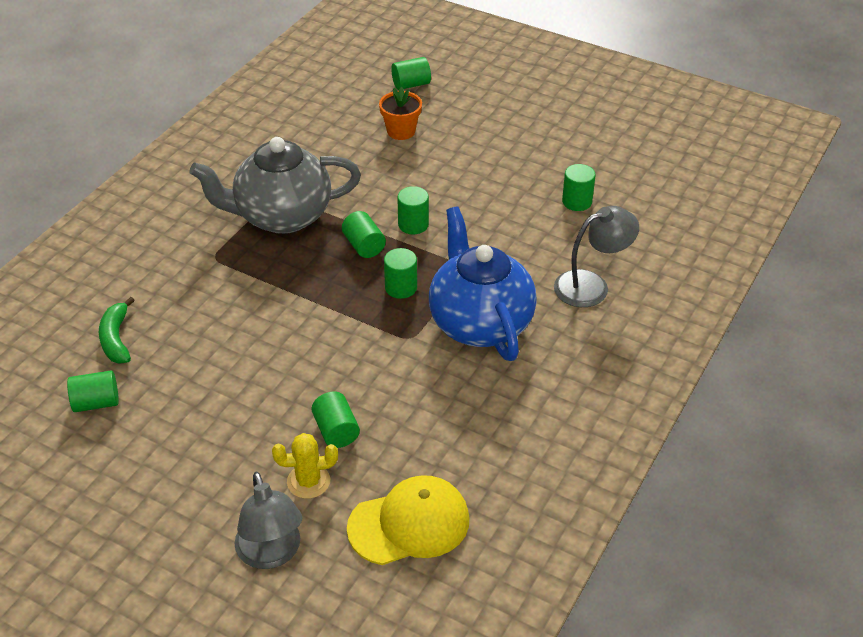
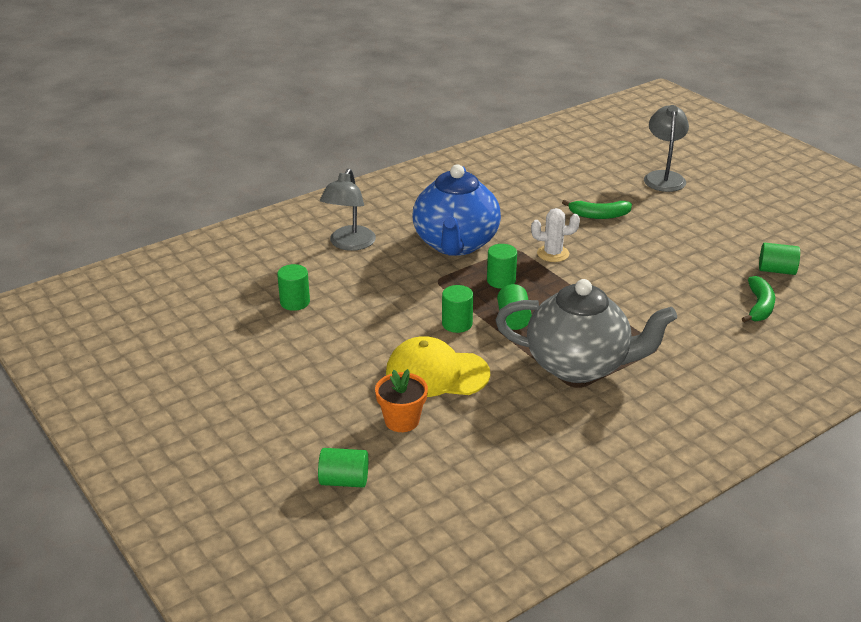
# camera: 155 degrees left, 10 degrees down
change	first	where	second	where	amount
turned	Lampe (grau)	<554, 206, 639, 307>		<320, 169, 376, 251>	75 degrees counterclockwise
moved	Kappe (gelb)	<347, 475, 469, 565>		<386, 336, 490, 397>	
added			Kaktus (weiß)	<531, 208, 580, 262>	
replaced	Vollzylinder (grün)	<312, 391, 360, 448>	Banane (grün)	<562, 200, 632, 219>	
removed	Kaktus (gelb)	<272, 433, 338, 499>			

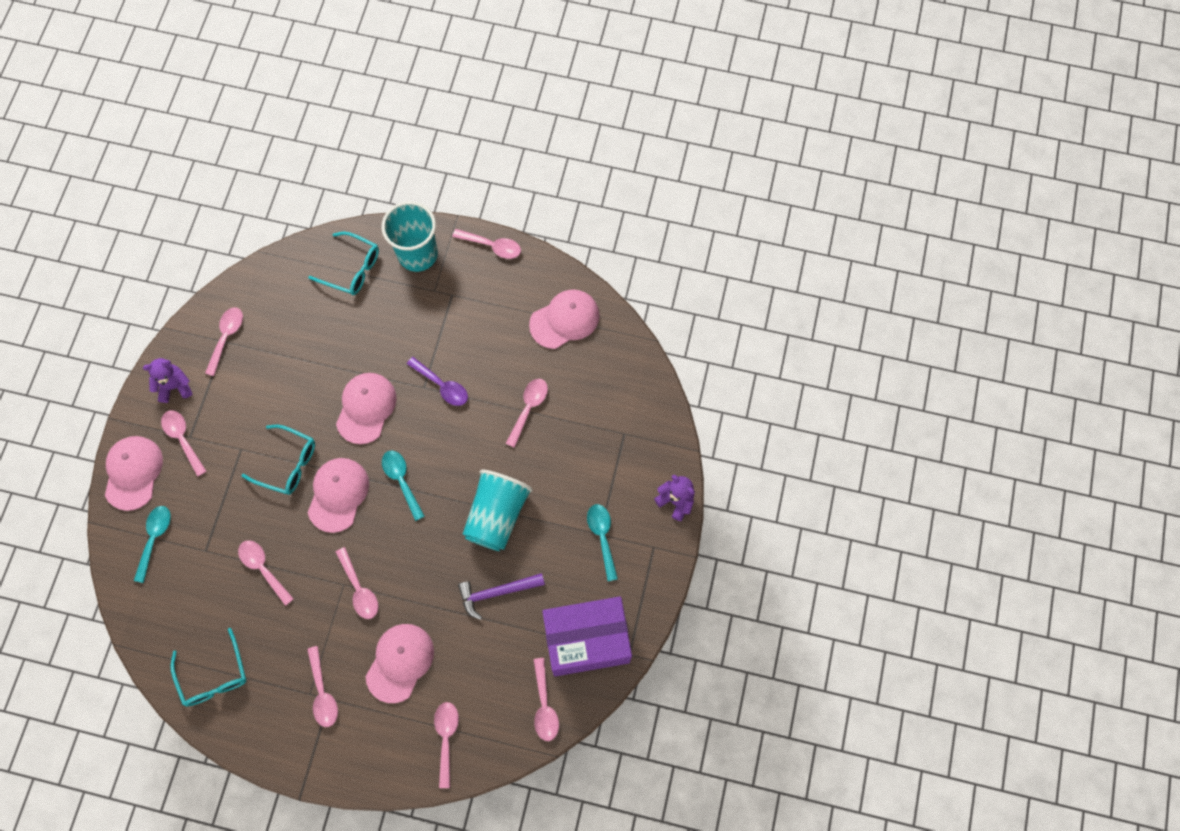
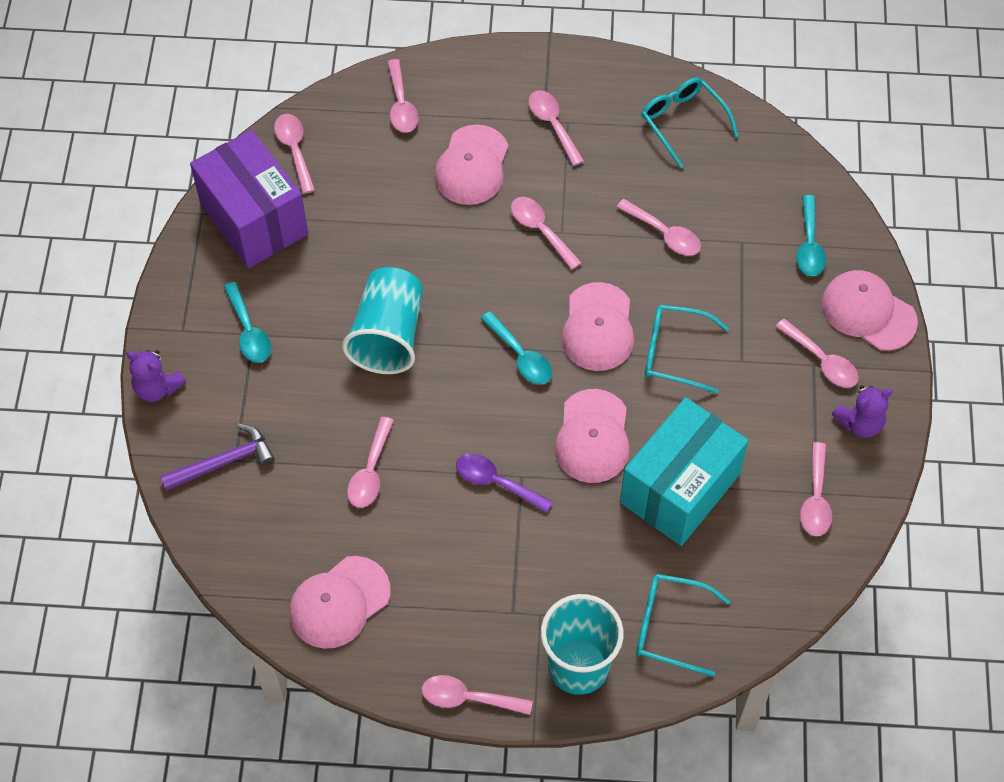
# camera: 170 degrees right, 10 degrees down
change	first	where	second	where	amount
moved	Hammer (lila)	<458, 573, 545, 620>		<160, 423, 275, 491>	
turned	Schachtel (lila)	<542, 597, 632, 677>		<190, 130, 308, 268>	75 degrees clockwise
added			Schachtel (türkis)	<620, 397, 749, 546>	
turned	Kappe (rosa)	<105, 436, 163, 511>		<821, 270, 918, 351>	135 degrees clockwise

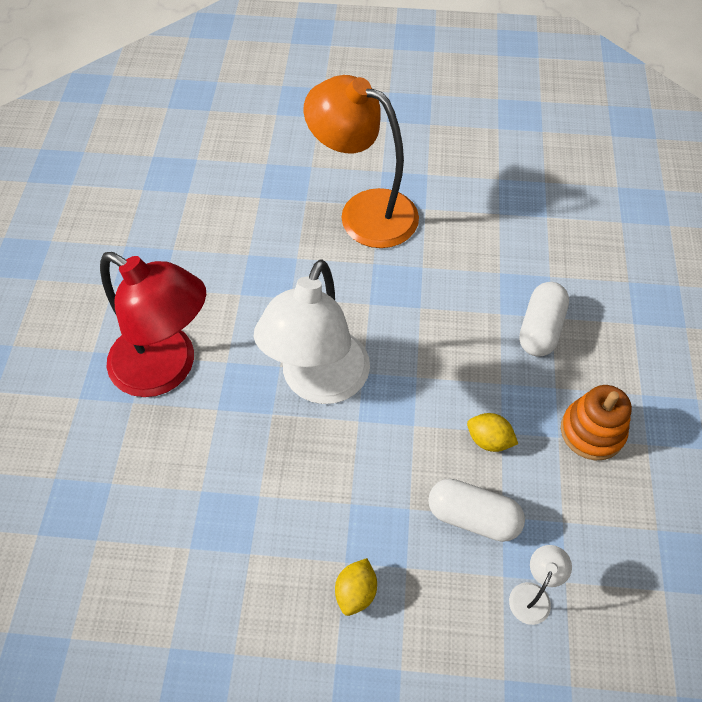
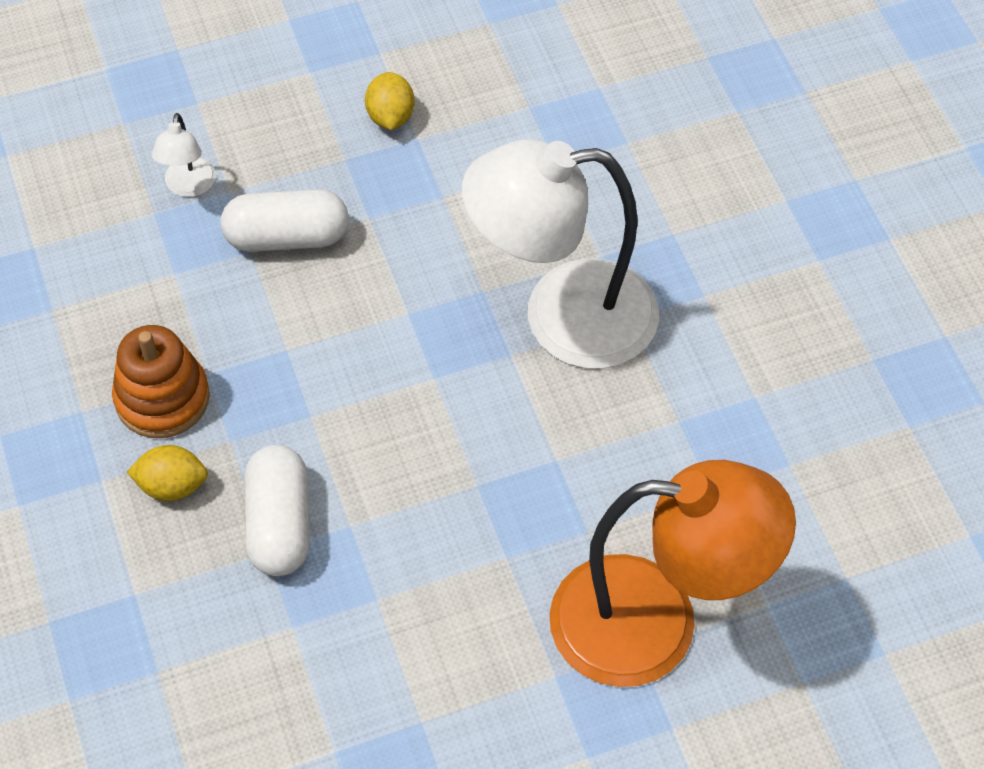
# camera: 155 degrees right, 0 degrees up
change	first	where	second	where	amount
moved	Zitrone (gelb)	<467, 413, 518, 452>		<127, 445, 208, 501>	
turned	Lampe (weiß)	<254, 259, 370, 404>		<462, 139, 659, 369>	90 degrees counterclockwise
removed	Lampe (rot)	<100, 252, 206, 397>			

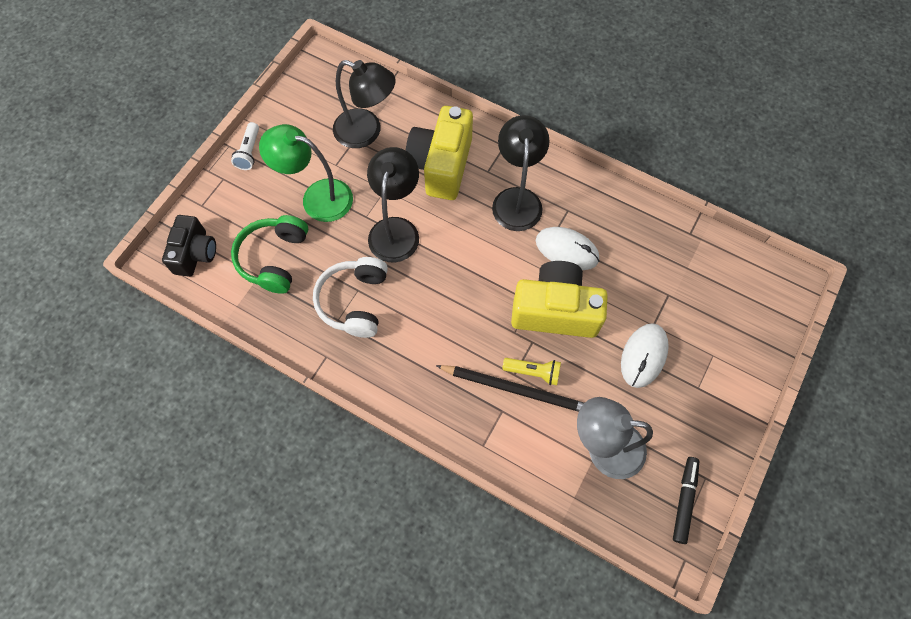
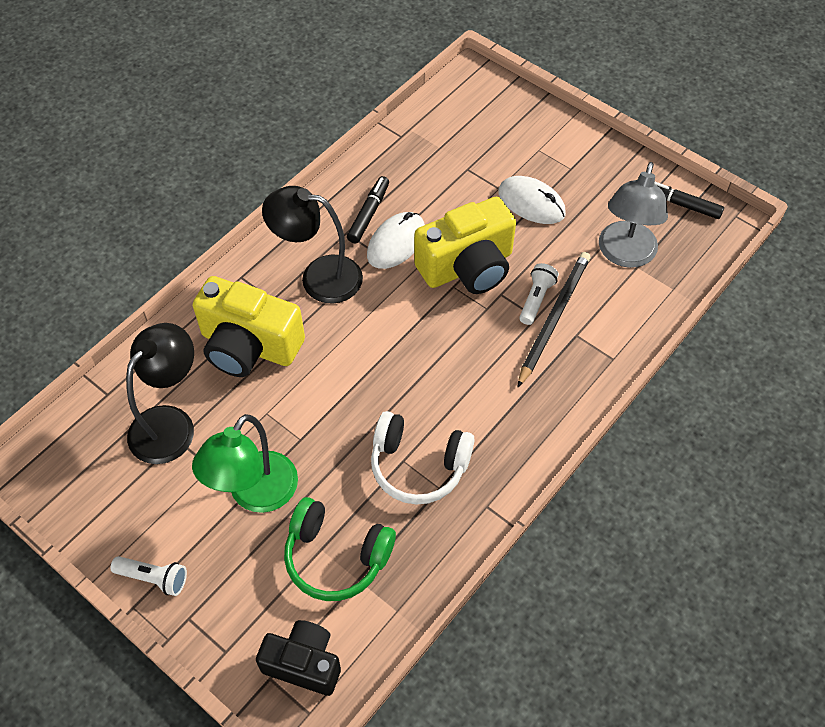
# camera: 80 degrees left, 10 degrees down
change	first	where	second	where	amount
added			Filzstift (schwarz)	<347, 176, 389, 243>	
turned	Kamera (gelb)	<511, 261, 608, 338>		<414, 197, 516, 294>	135 degrees counterclockwise
recoloured	Taschenlampe (gelb)	<502, 358, 561, 385>	Taschenlampe (weiß)	<519, 263, 559, 325>	
removed	Lampe (schwarz)	<367, 147, 419, 262>			

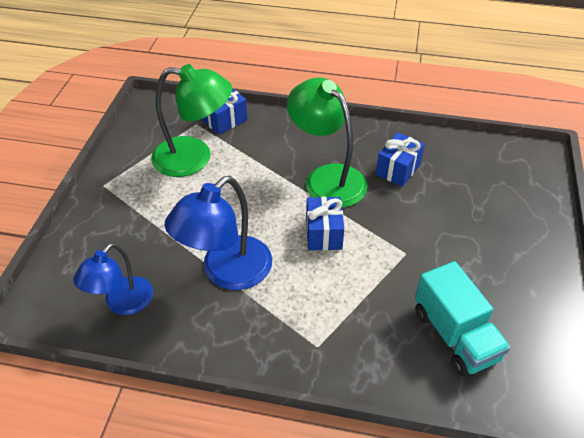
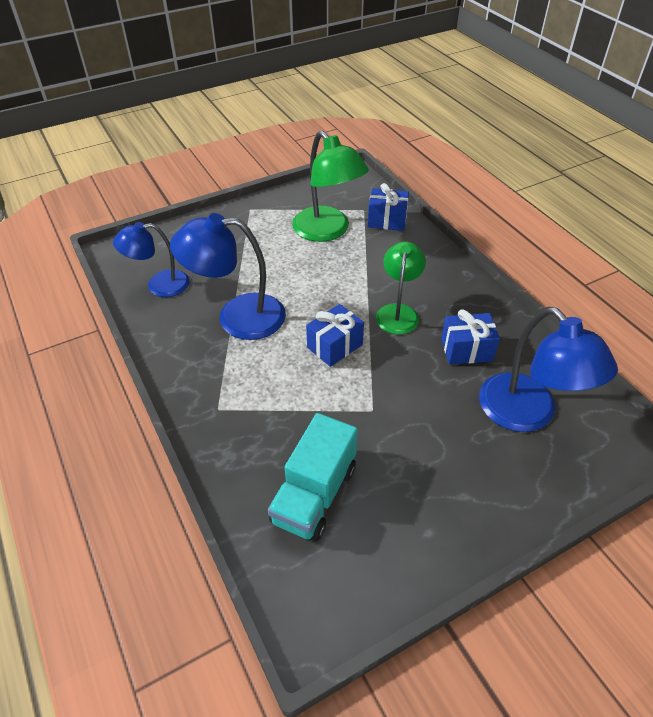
# camera: 50 degrees right, 0 degrees up
change	first	where	second	where	amount
resized	Lampe (grün)	<287, 78, 367, 208>		<376, 241, 426, 334>	x0.65
added			Lampe (blau)	<479, 307, 618, 432>	

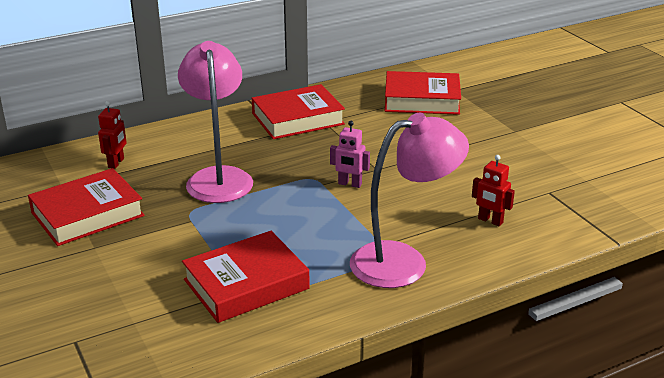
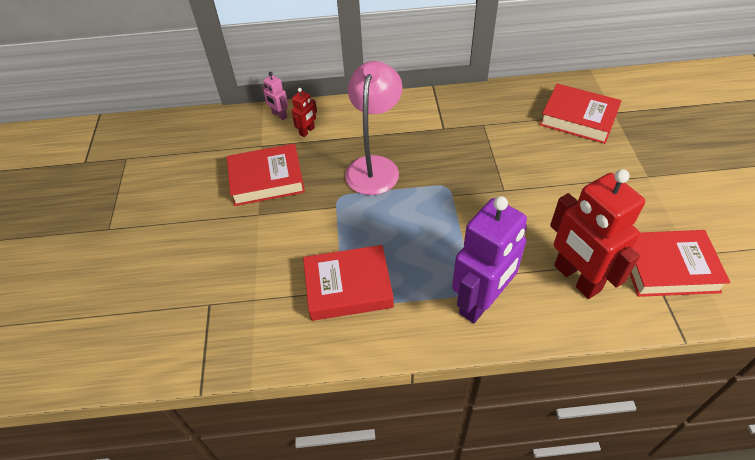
# camera: 25 degrees right, 20 degrees up
change	first	where	second	where	amount
moved	Roboter (rosa)	<330, 121, 370, 188>		<262, 72, 288, 120>	
replaced	Lampe (rosa)	<350, 113, 469, 288>	Roboter (lila)	<452, 196, 527, 323>	
resized	Roboter (rot)	<472, 155, 515, 226>		<550, 169, 645, 299>	x2.28
moved	Buch (rot)	<252, 84, 345, 139>		<630, 230, 730, 297>	

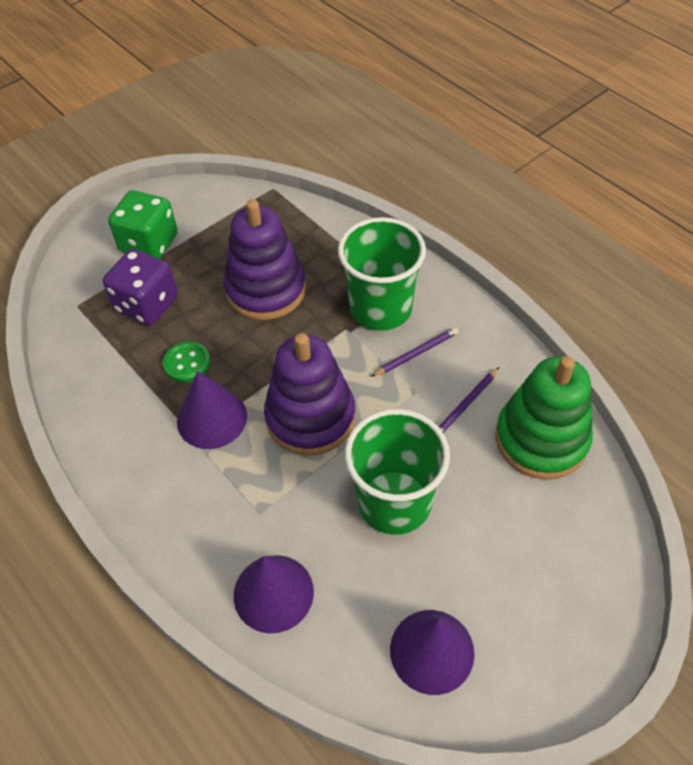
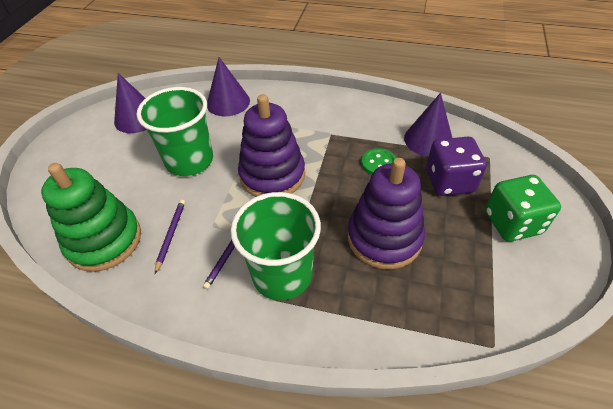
# camera: 145 degrees right, 5 degrees down
change	first	where	second	where	amount
moved	Kegel (lila)	<177, 371, 247, 449>		<404, 93, 452, 157>	

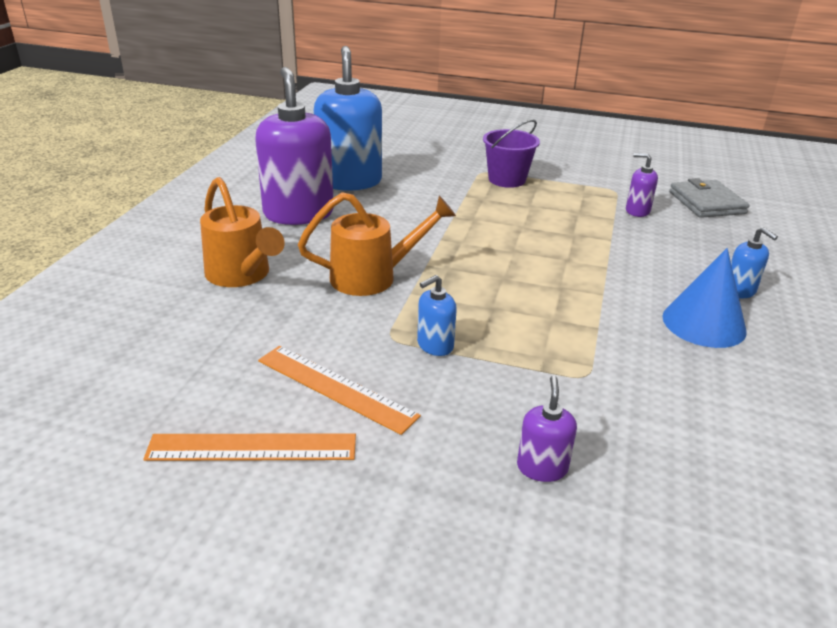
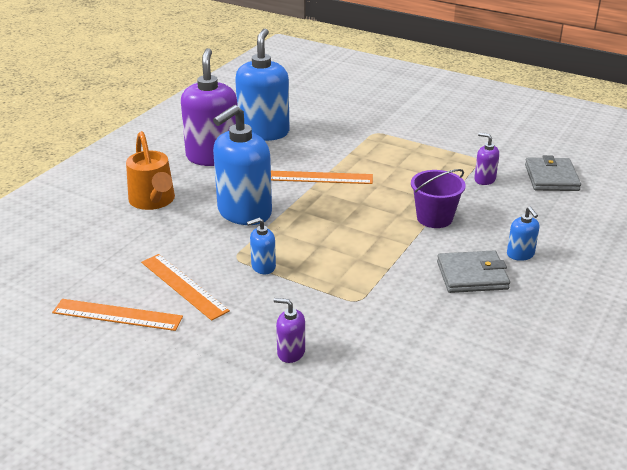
# camera: 15 degrees right, 0 degrees up
change	first	where	second	where	amount
replaced	Gießkanne (orange)	<298, 192, 456, 296>	Seifenspender (blau)	<213, 105, 272, 225>	
added			Lineal (orange)	<271, 171, 373, 184>	
turned	Seifenspender (lila)	<517, 376, 577, 482>		<274, 298, 305, 363>	90 degrees counterclockwise
moved	Eimer (lila)	<483, 119, 540, 188>		<411, 169, 466, 228>	
replaced	Kegel (blau)	<662, 248, 747, 348>	Geldbörse (grau)	<437, 250, 510, 293>	

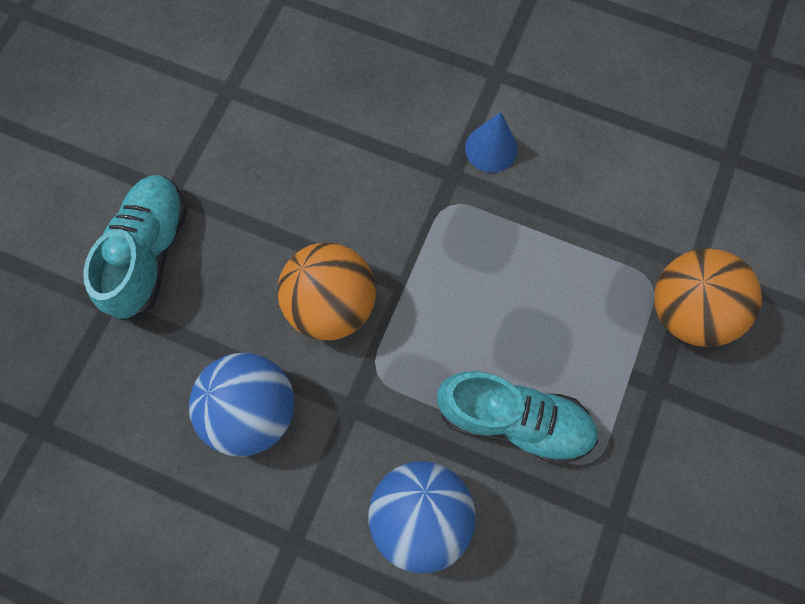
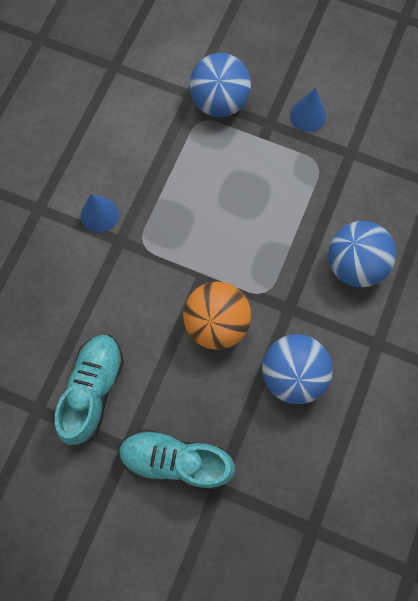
# camera: 90 degrees left, 0 degrees up
change	first	where	second	where	amount
moved	Schuh (türkis)	<437, 371, 598, 464>		<55, 335, 124, 445>	
recoloured	Ball (orange)	<654, 248, 762, 347>	Ball (blau)	<190, 53, 251, 117>	
added			Kegel (blau)	<290, 88, 326, 132>	

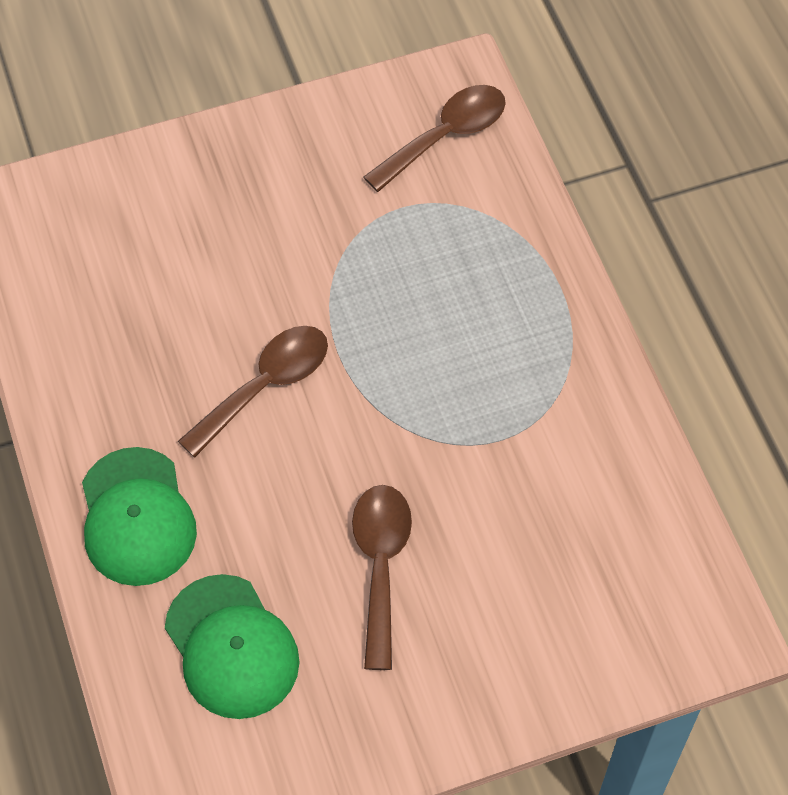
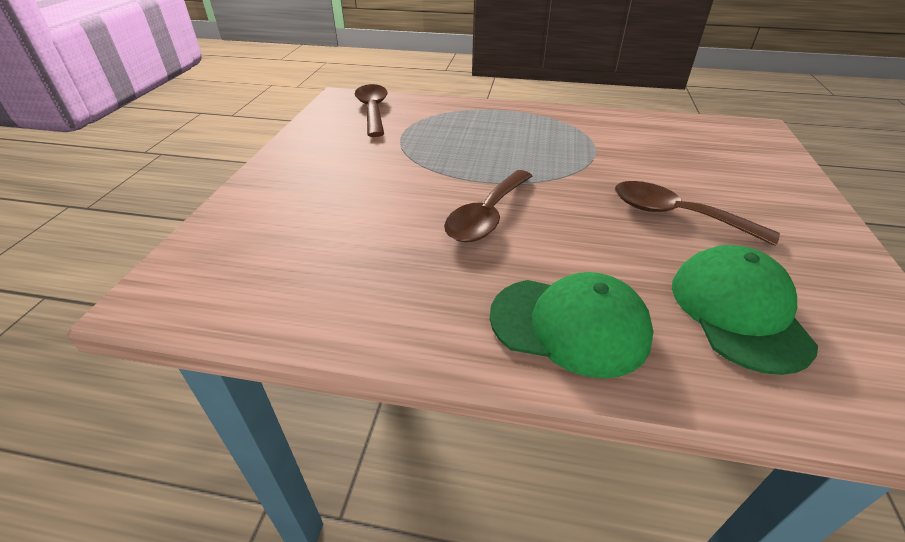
# camera: 60 degrees left, 20 degrees down
change	first	where	second	where	amount
turned	Löffel (braun)	<178, 326, 328, 458>		<444, 170, 532, 242>	135 degrees counterclockwise
turned	Kappe (grün)	<165, 574, 300, 719>		<672, 245, 818, 375>	90 degrees counterclockwise

